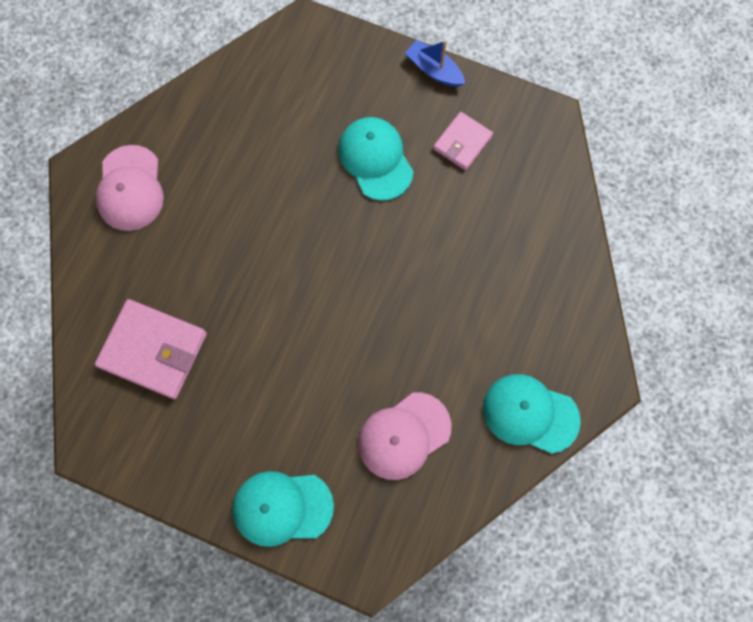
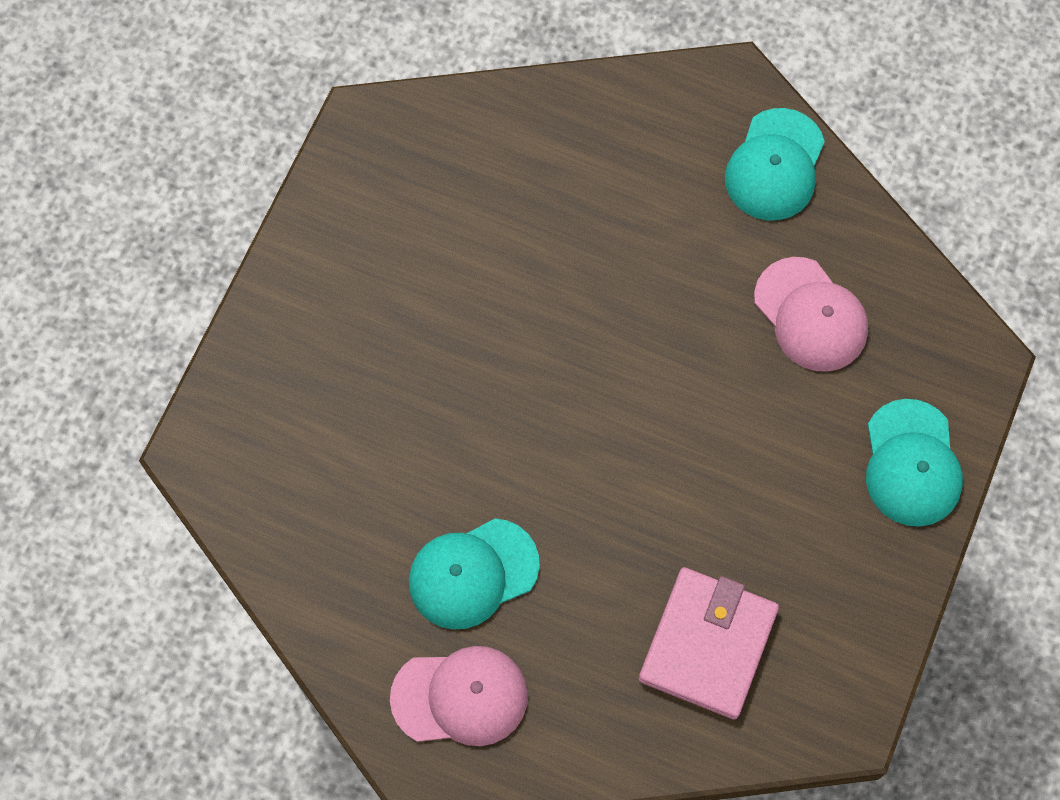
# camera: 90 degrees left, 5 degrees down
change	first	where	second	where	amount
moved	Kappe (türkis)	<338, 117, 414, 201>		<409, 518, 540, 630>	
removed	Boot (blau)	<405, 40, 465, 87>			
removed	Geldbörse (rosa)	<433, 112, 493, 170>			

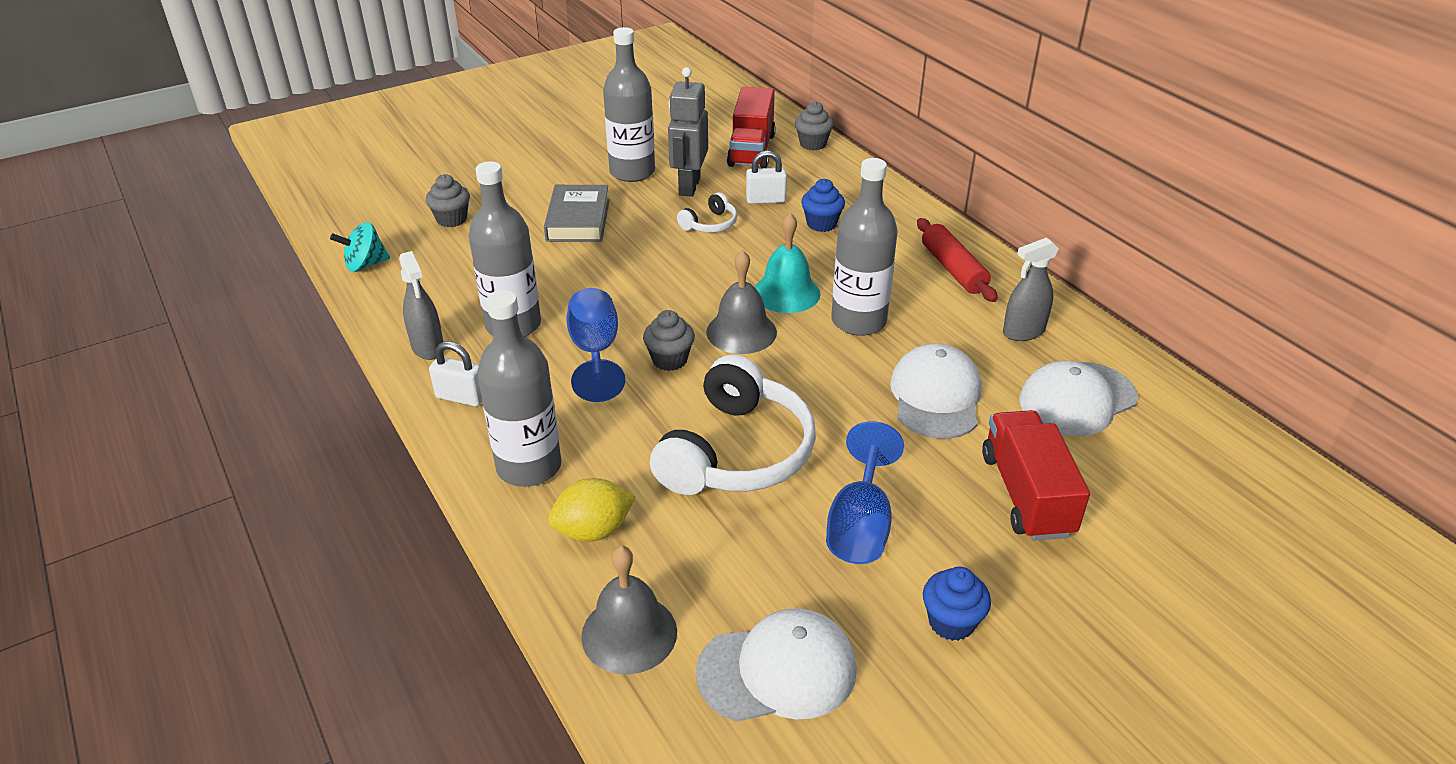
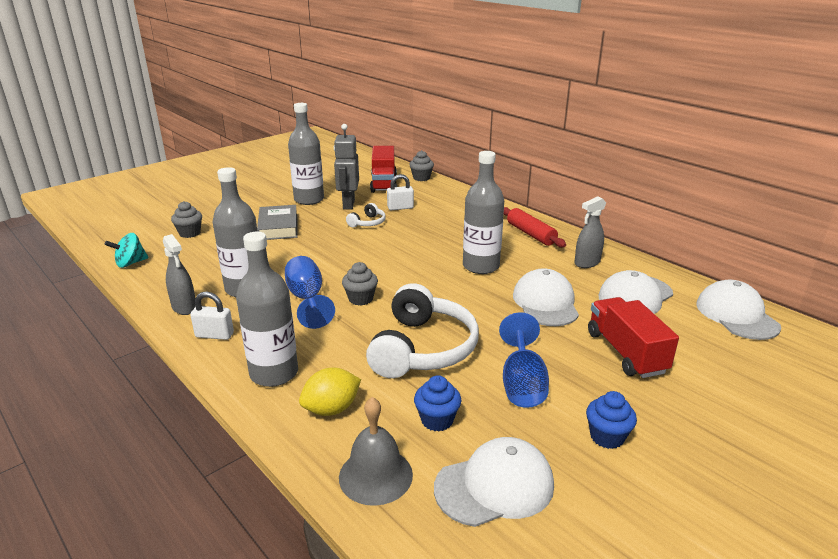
# camera: 10 degrees left, 10 degrees down
change	first	where	second	where	amount
moved	Muffin (blau)	<801, 179, 845, 232>		<414, 375, 461, 432>	
added			Kappe (weiß)	<696, 280, 781, 340>	
removed	Glocke (grau)	<706, 250, 777, 354>			
removed	Glocke (türkis)	<755, 213, 820, 313>			

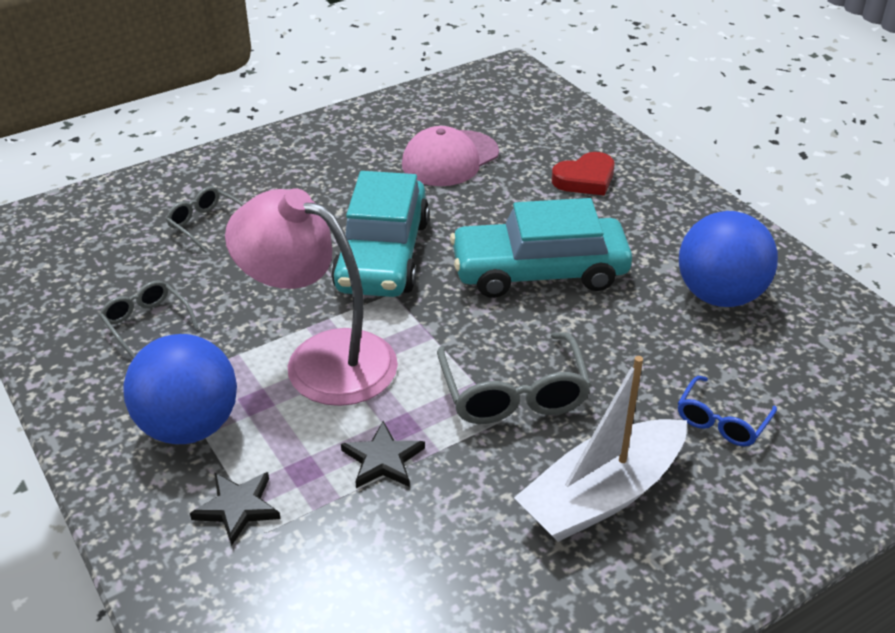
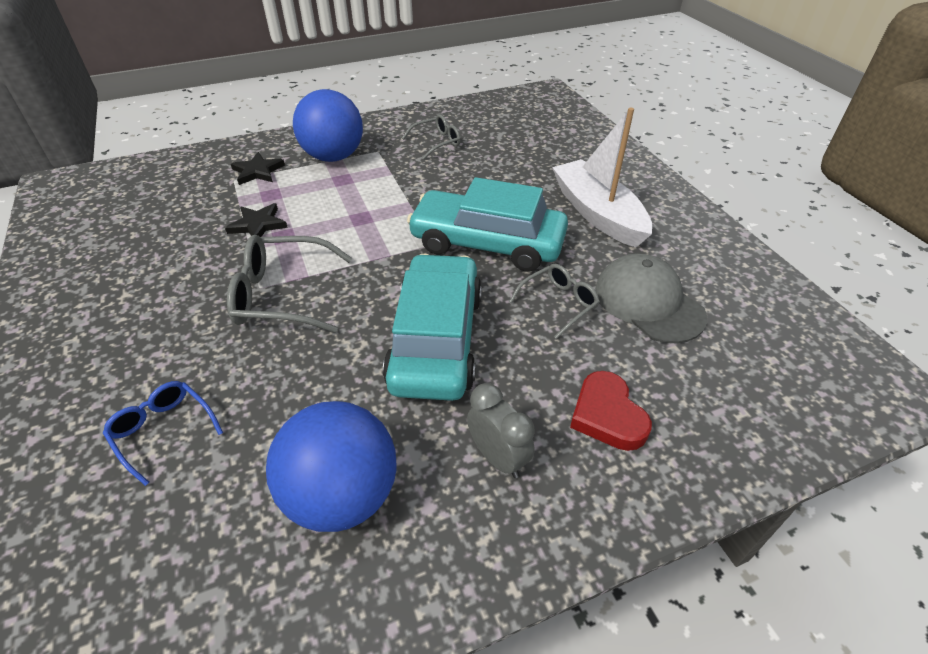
# camera: 100 degrees right, 5 degrees up
change	first	where	second	where	amount
added			Wecker (grau)	<467, 383, 535, 478>	
moved	Brille (grau)	<166, 186, 244, 253>		<509, 264, 600, 339>	
moved	Boot (weiß)	<514, 356, 687, 542>		<552, 108, 652, 247>	
recoloured	Kappe (rosa)	<402, 126, 499, 186>	Kappe (grau)	<595, 253, 707, 343>	
removed	Lampe (rosa)	<225, 188, 398, 406>			

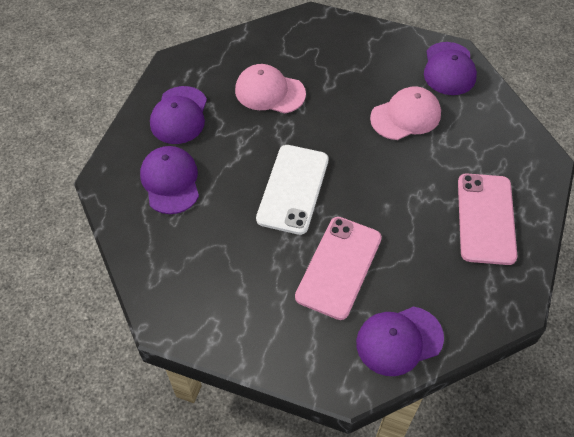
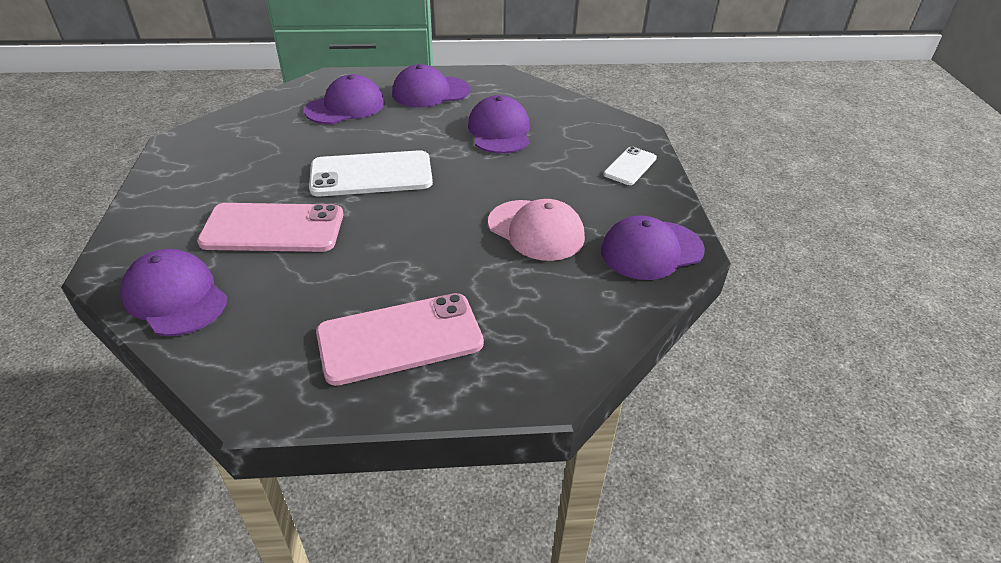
# camera: 65 degrees right, 15 degrees down
change	first	where	second	where	amount
recoloured	Kappe (rosa)	<235, 64, 306, 113>	Kappe (lila)	<468, 95, 530, 154>	
added			Handy (weiß)	<604, 146, 657, 185>	

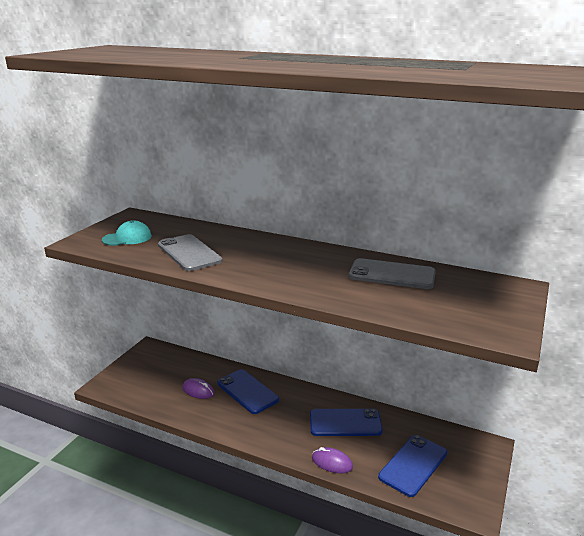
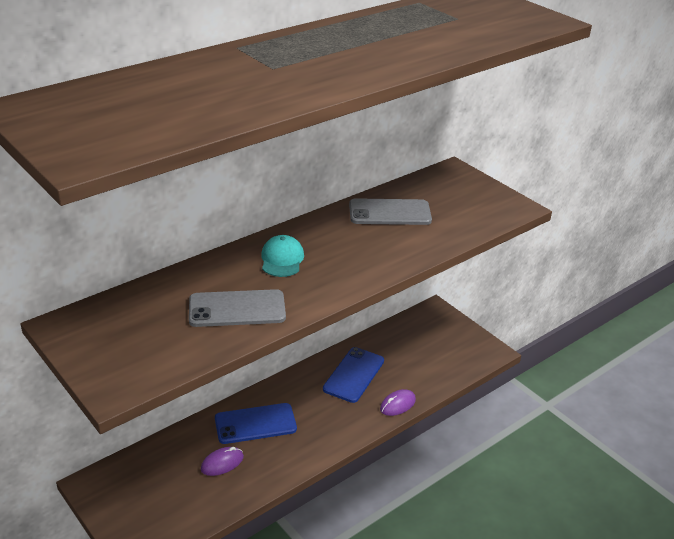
# camera: 65 degrees left, 10 degrees up
change	first	where	second	where	amount
moved	Kappe (türkis)	<102, 220, 152, 246>		<261, 235, 304, 277>	
turned	Handy (grau)	<349, 258, 436, 289>		<349, 198, 432, 225>	45 degrees clockwise
removed	Handy (blau)	<378, 435, 447, 497>			

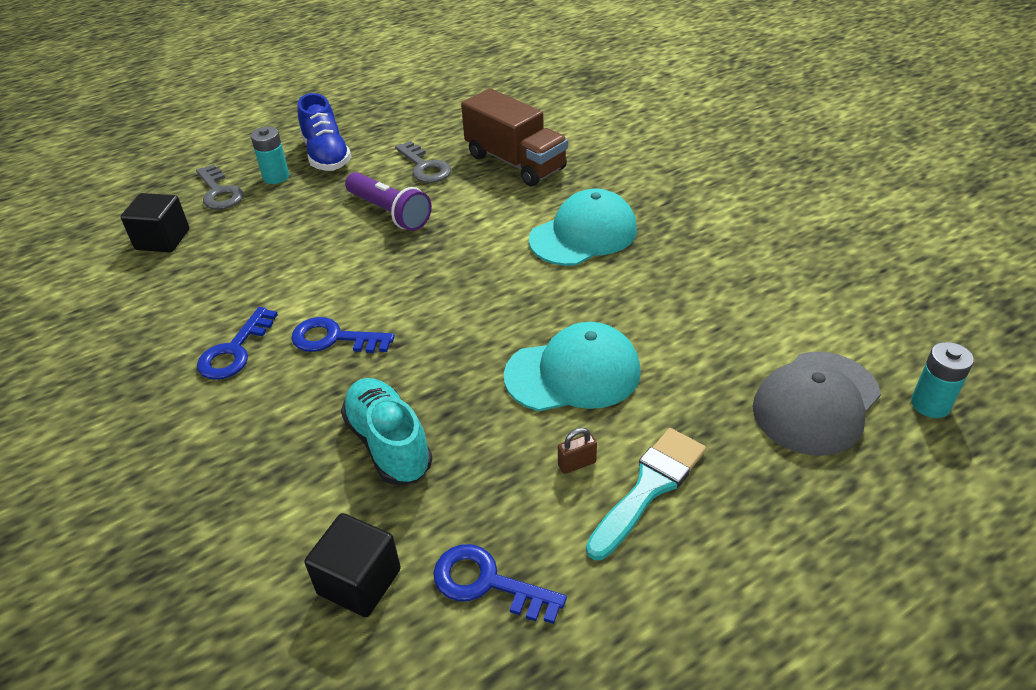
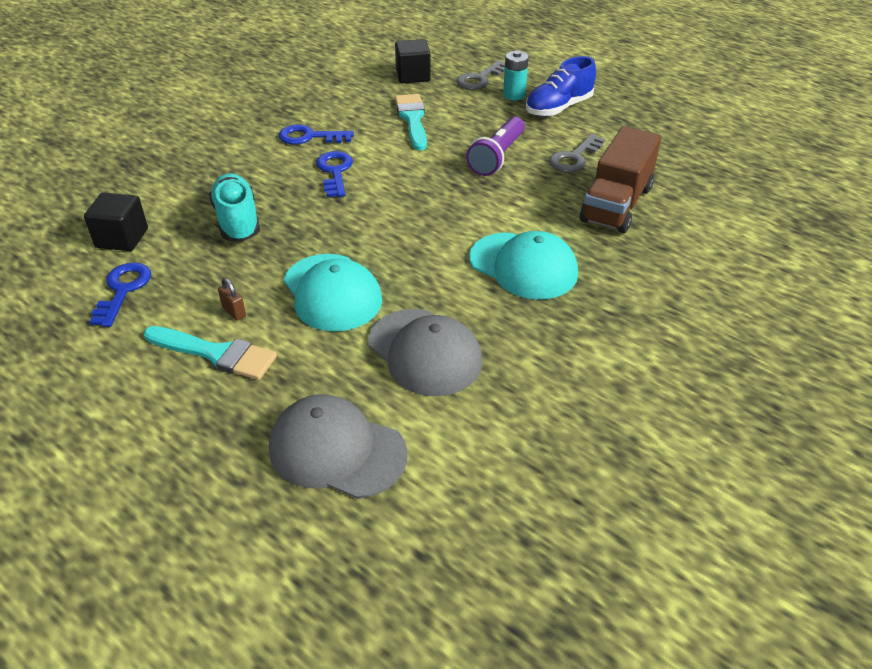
# camera: 70 degrees right, 0 degrees up
change	first	where	second	where	amount
turned	Schuh (türkis)	<341, 378, 433, 485>		<209, 173, 260, 241>	60 degrees counterclockwise
added			Kappe (grau)	<368, 309, 483, 396>	
added			Pinsel (türkis)	<395, 94, 427, 151>	
removed	Batterie (türkis)	<911, 342, 974, 418>			

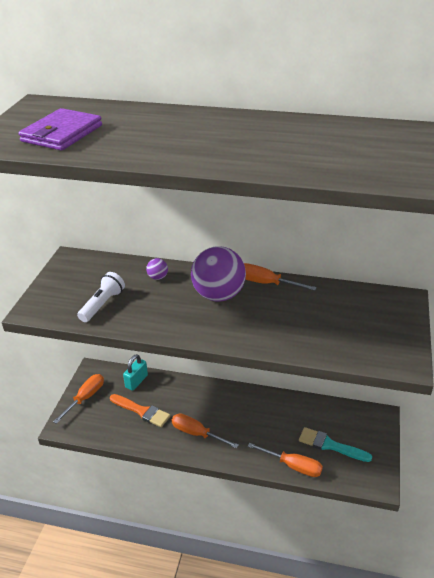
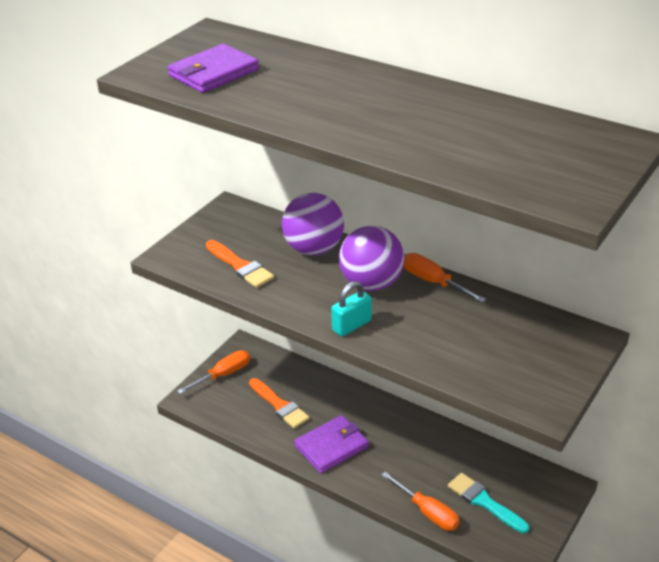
# camera: 20 degrees right, 0 degrees up
change	first	where	second	where	amount
replaced	Taschenlampe (weiß)	<77, 272, 125, 322>	Pinsel (orange)	<206, 240, 274, 288>	
resized	Ball (lila)	<146, 258, 168, 280>		<282, 193, 344, 255>	x2.41
replaced	Schraubenzieher (orange)	<172, 413, 239, 449>	Geldbörse (lila)	<294, 415, 369, 474>	
moved	Vorhängeschloss (türkis)	<123, 354, 148, 391>		<331, 281, 372, 336>	

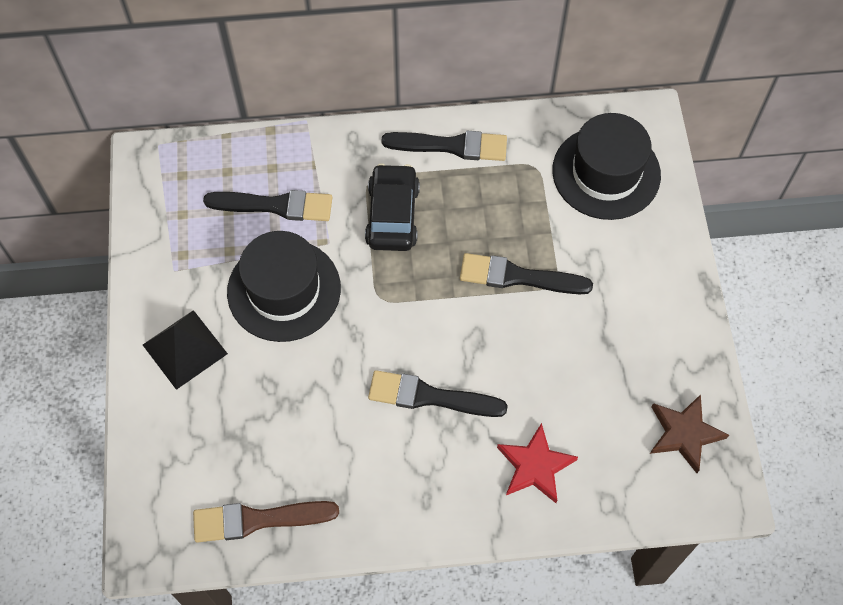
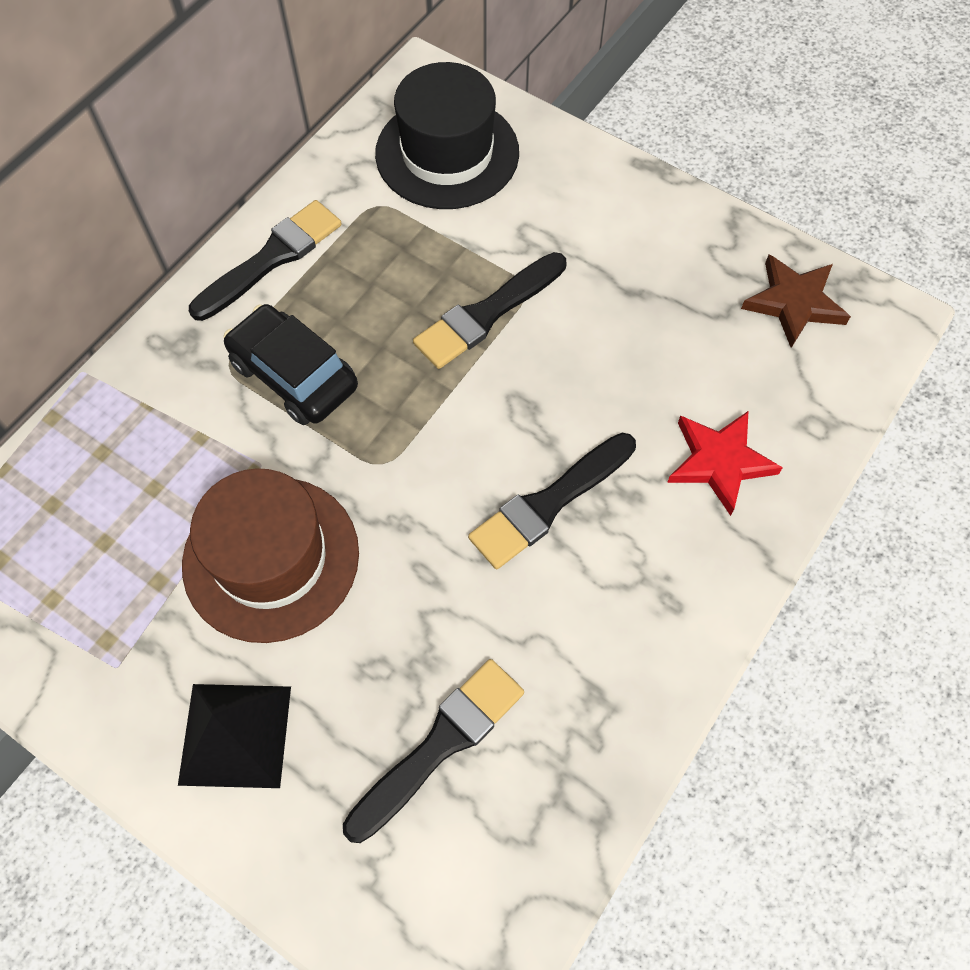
# camera: 50 degrees left, 0 degrees up
change	first	where	second	where	amount
recoloured	Hut (schwarz)	<227, 231, 341, 342>	Hut (braun)	<182, 468, 359, 643>	
moved	Pinsel (schwarz)	<203, 190, 332, 221>		<343, 659, 524, 843>	
removed	Pinsel (braun)	<193, 501, 339, 543>			

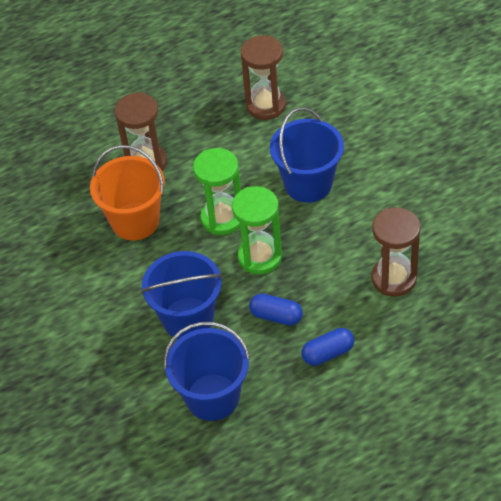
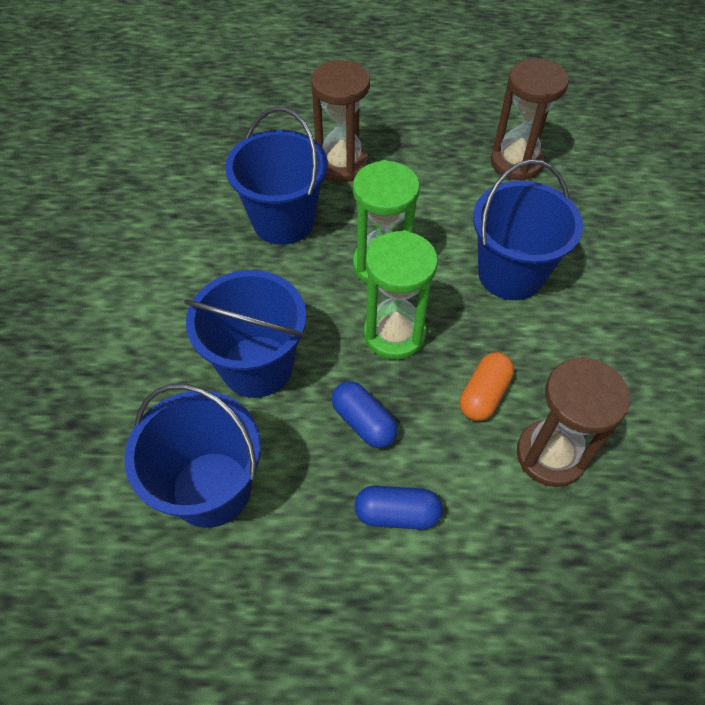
# camera: 25 degrees right, 5 degrees up
change	first	where	second	where	amount
recoloured	Eimer (orange)	<90, 145, 165, 240>	Eimer (blau)	<225, 107, 328, 245>	
added			Kapsel (orange)	<460, 352, 514, 421>	

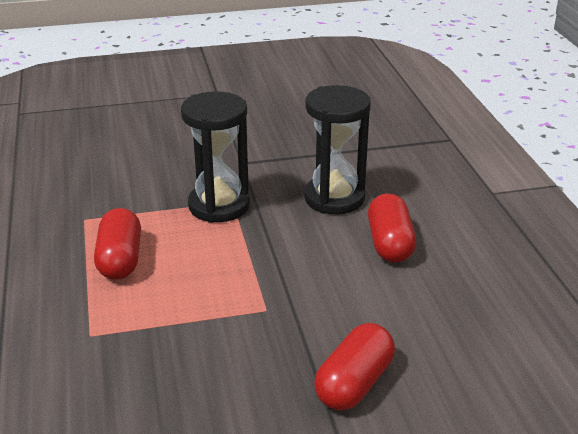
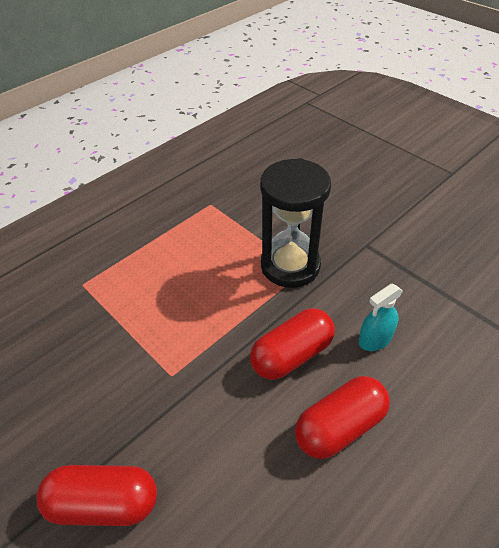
# camera: 60 degrees right, 15 degrees up
change	first	where	second	where	amount
moved	Kapsel (rot)	<94, 208, 141, 280>		<250, 308, 335, 380>	
replaced	Sanduhr (schwarz)	<304, 85, 371, 214>	Sprühflasche (türkis)	<358, 284, 403, 351>	

